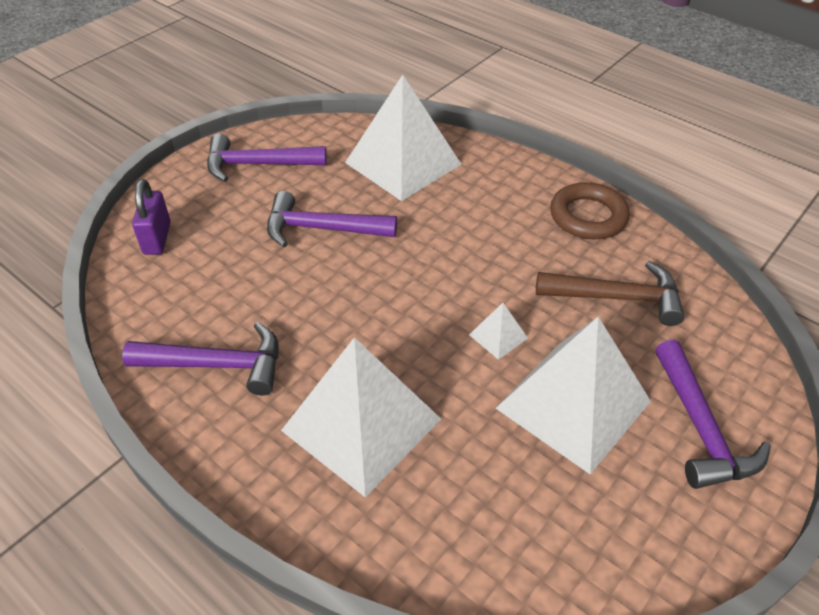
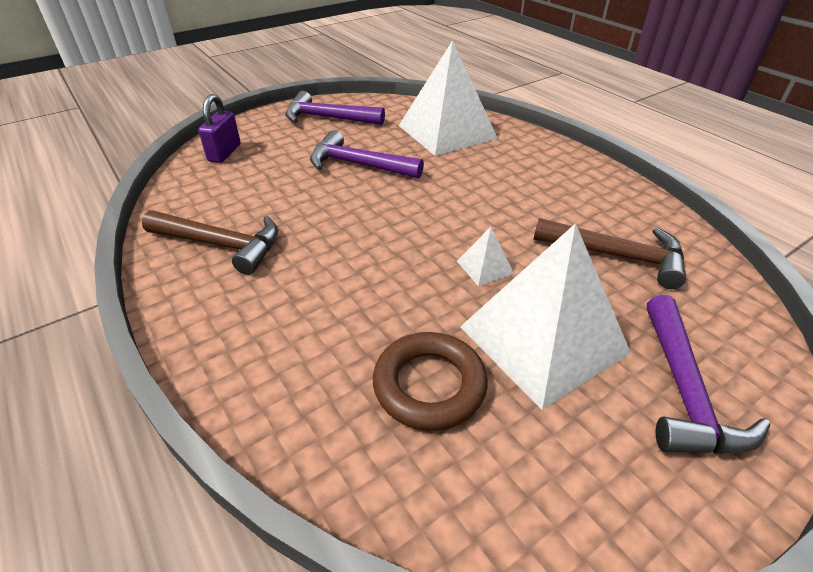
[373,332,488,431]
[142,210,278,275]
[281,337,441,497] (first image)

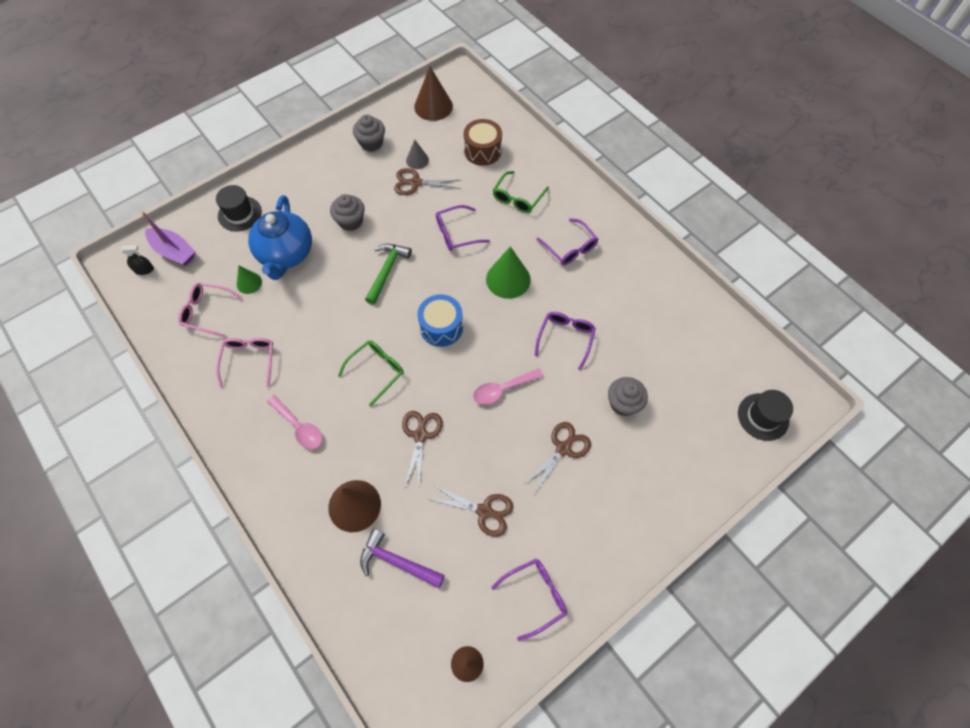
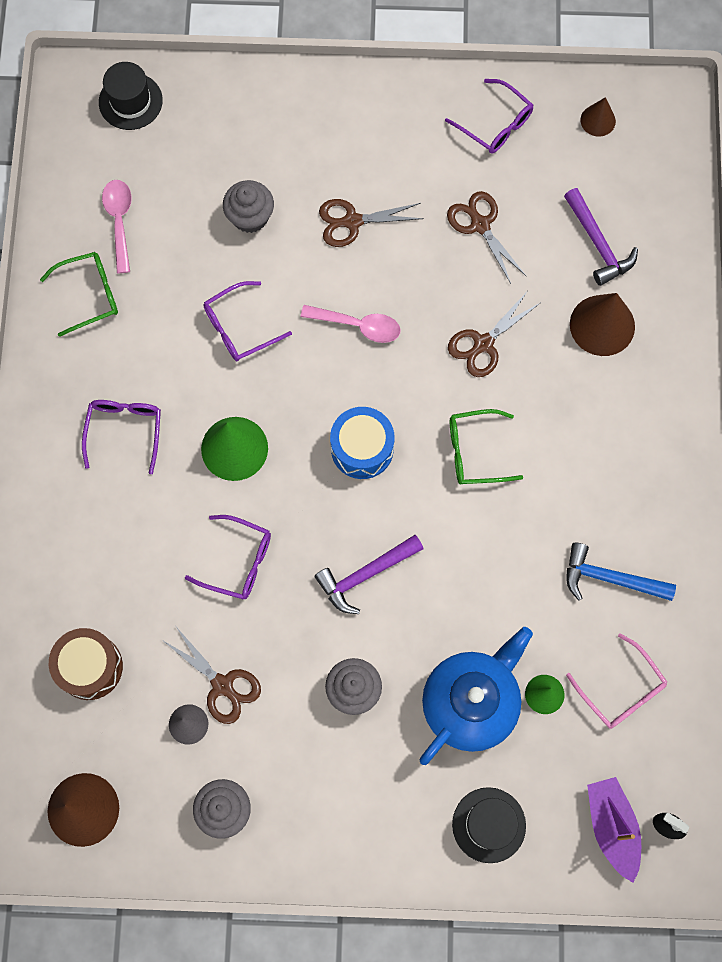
[40,252,118,337]
[314,535,424,614]
[566,543,676,601]
[102,180,132,273]
[445,79,533,153]

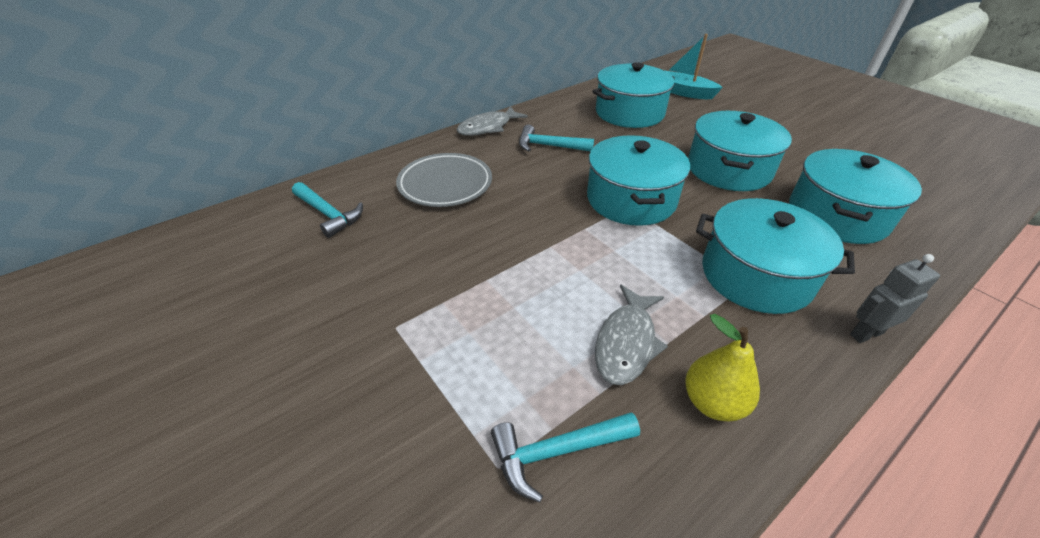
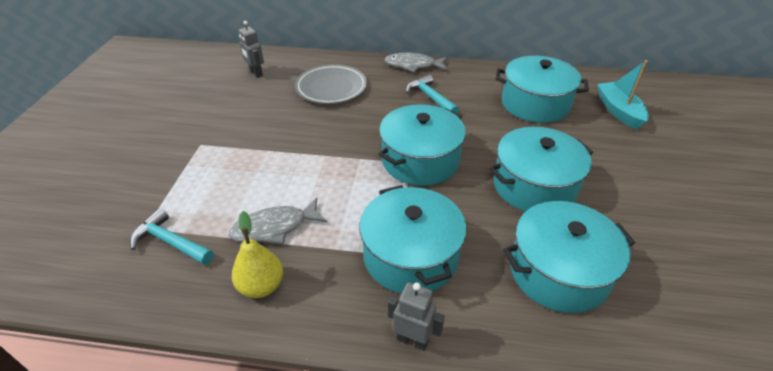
[239,21,264,78]

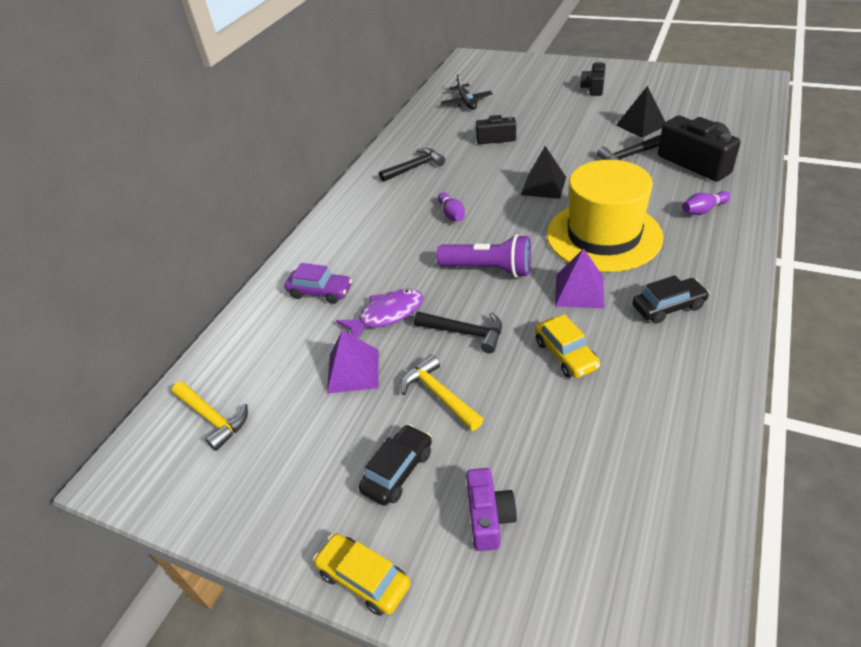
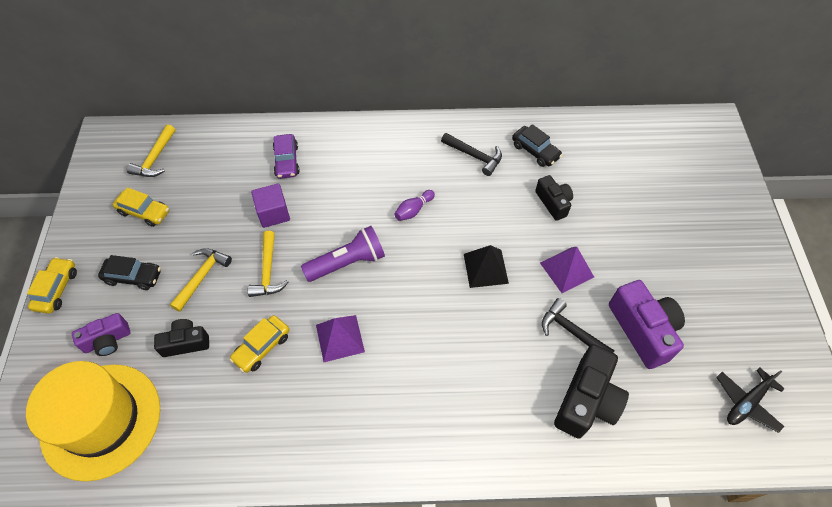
[154,319,209,357]
[716,368,785,433]
[609,280,685,369]
[26,361,160,482]
[682,191,730,215] (first image)
[301,226,385,282]
[512,124,562,167]
[251,183,290,228]
[248,231,289,297]
[540,247,594,293]
[113,187,169,227]

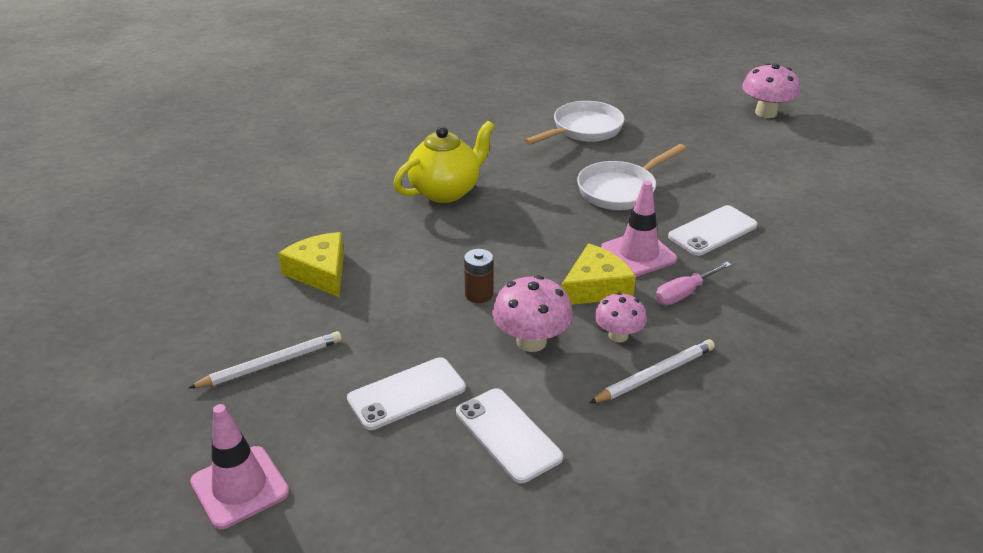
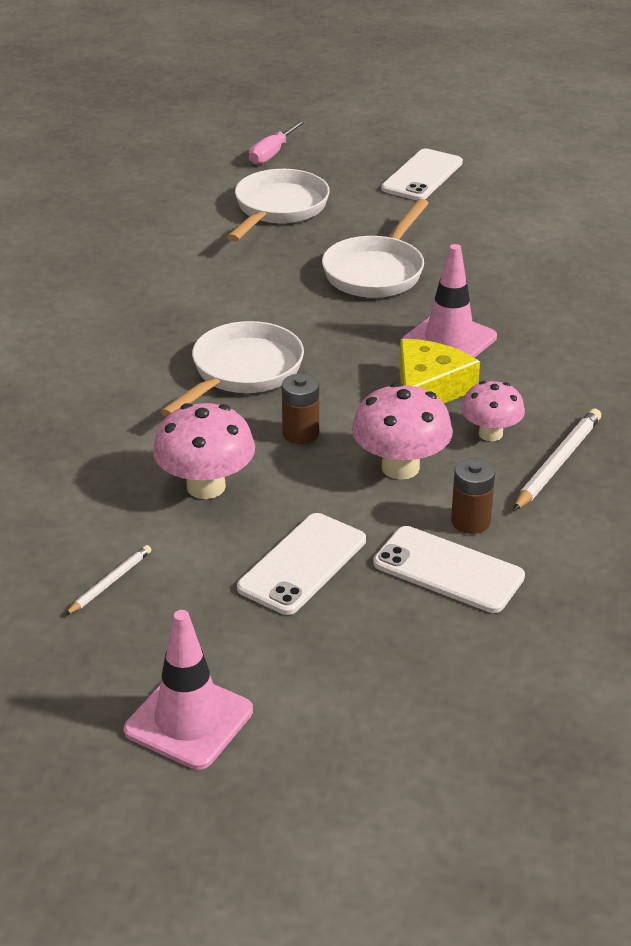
[153,403,255,499]
[394,121,494,203] (first image)
[381,149,463,200]
[278,232,344,297] (first image)
[249,120,305,165]
[65,545,151,615]
[161,321,304,417]
[451,458,495,534]

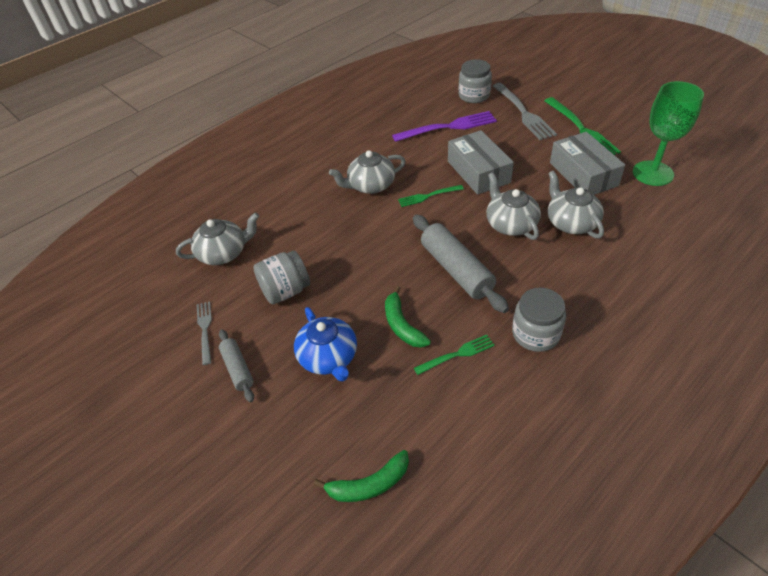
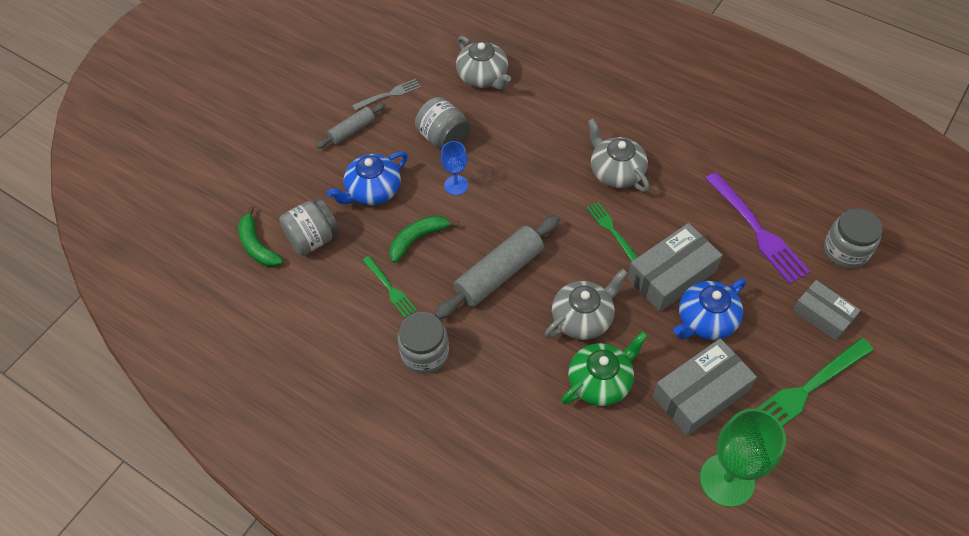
[793,280,861,341]
[561,331,648,406]
[441,141,468,195]
[279,198,339,256]
[673,279,746,340]

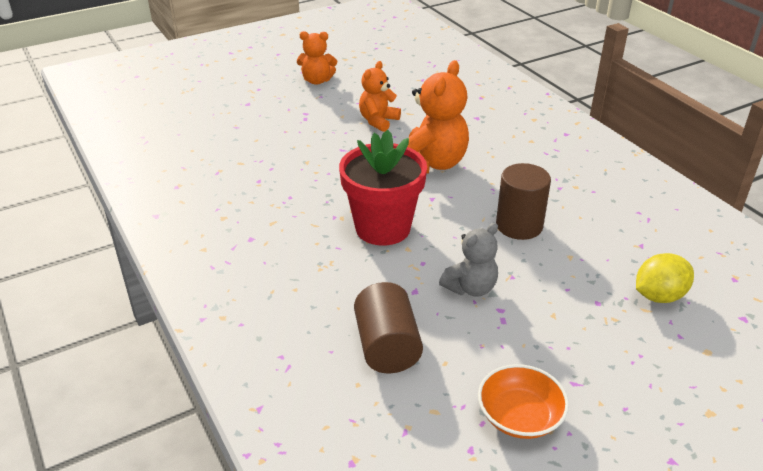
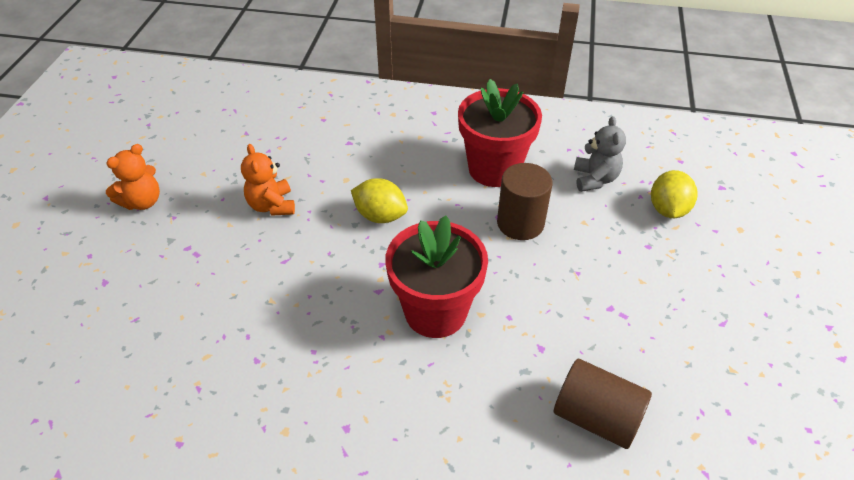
[351,178,408,223]
[574,116,626,192]
[478,364,569,439] (first image)
[458,79,542,187]

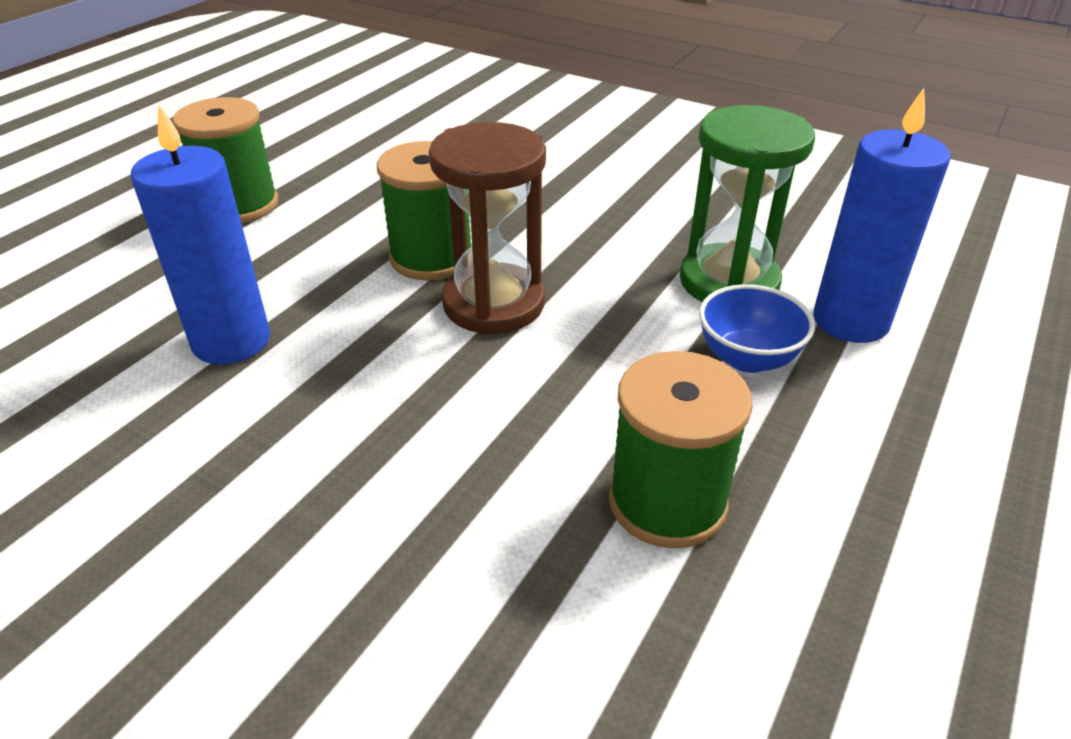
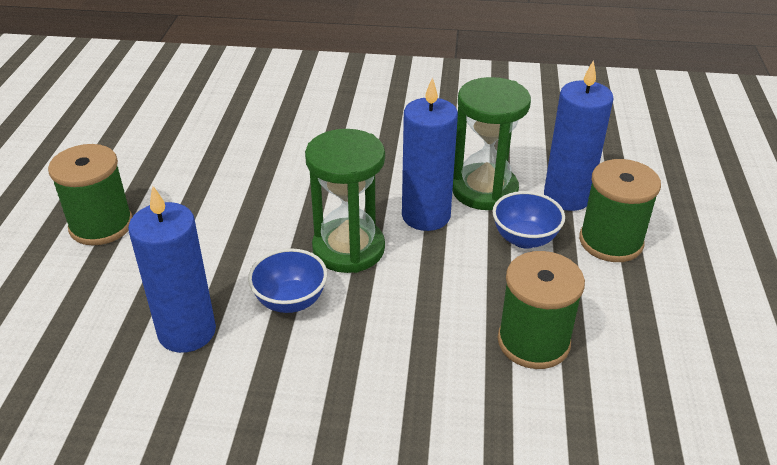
[305,129,385,273]
[579,159,661,262]
[402,77,458,231]
[248,249,327,313]

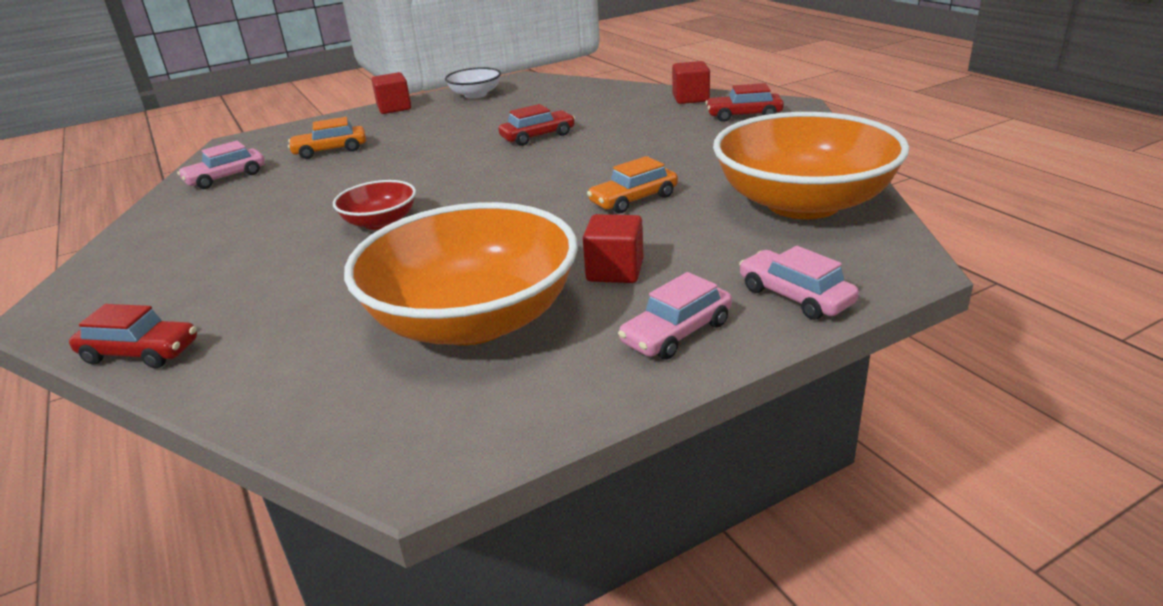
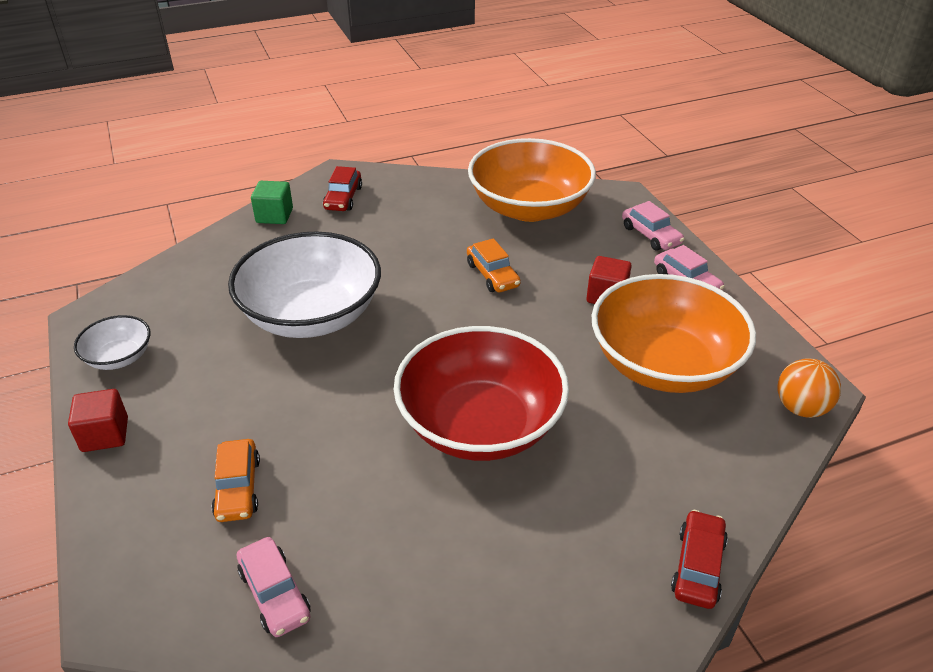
[251,181,293,224]
[228,231,381,338]
[394,326,569,461]
[622,201,684,251]
[778,358,841,418]

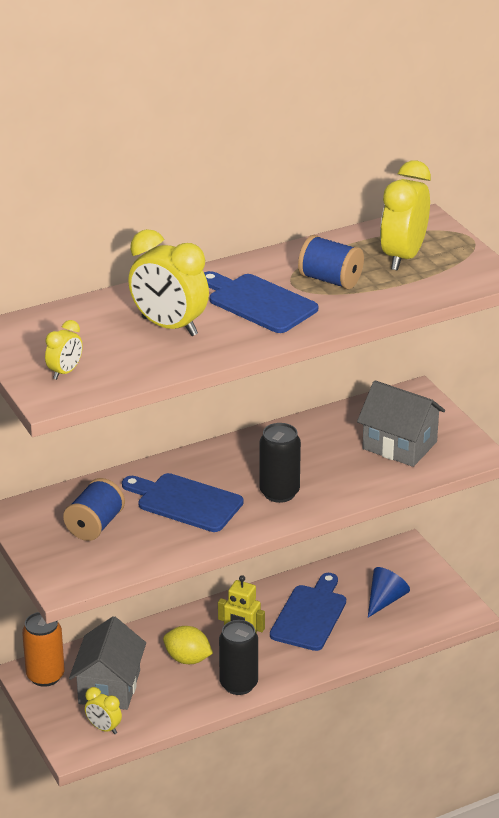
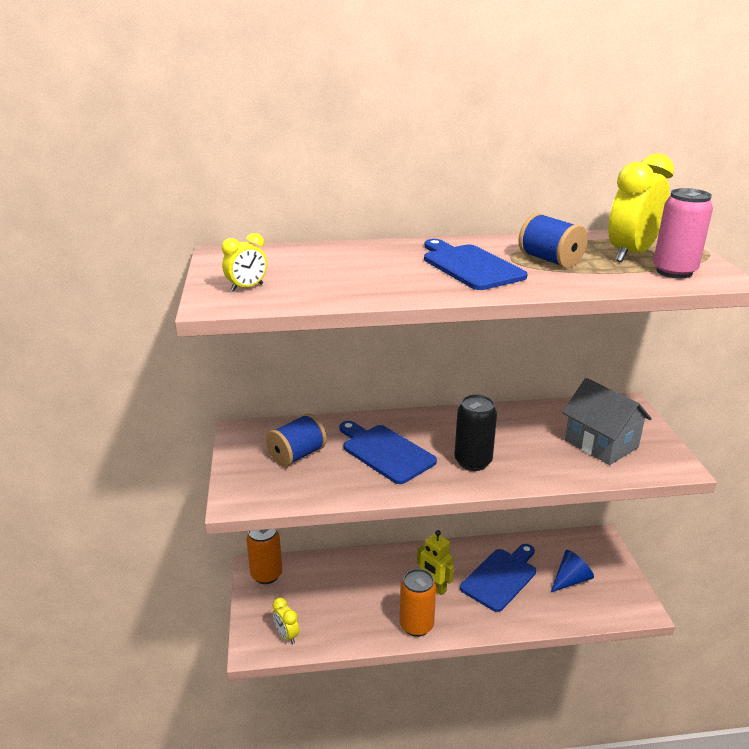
[128,229,209,336] (first image)
[69,616,146,710] (first image)
[400,569,436,637]
[163,626,213,664] (first image)
[653,188,713,279]

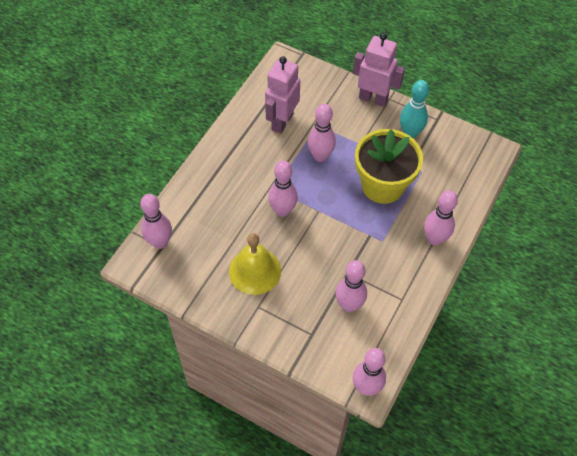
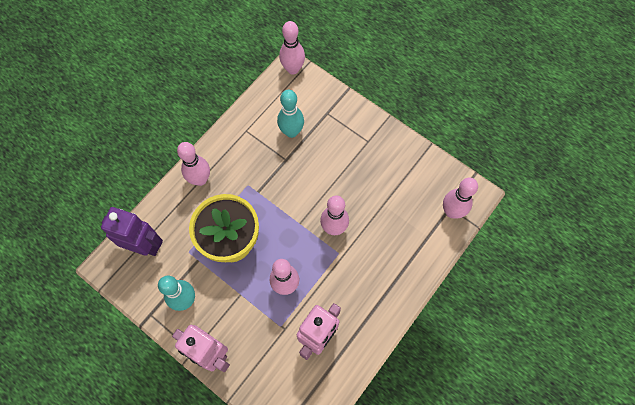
[229,233,281,295] (first image)
[277,90,304,138]
[101,207,163,256]

